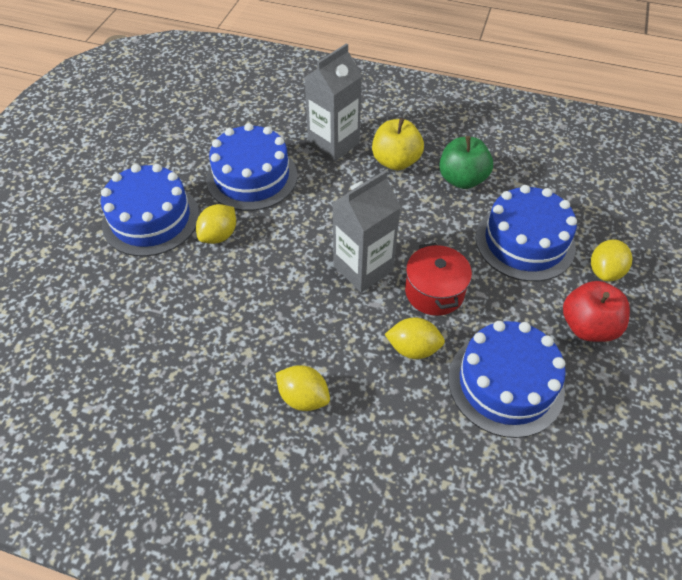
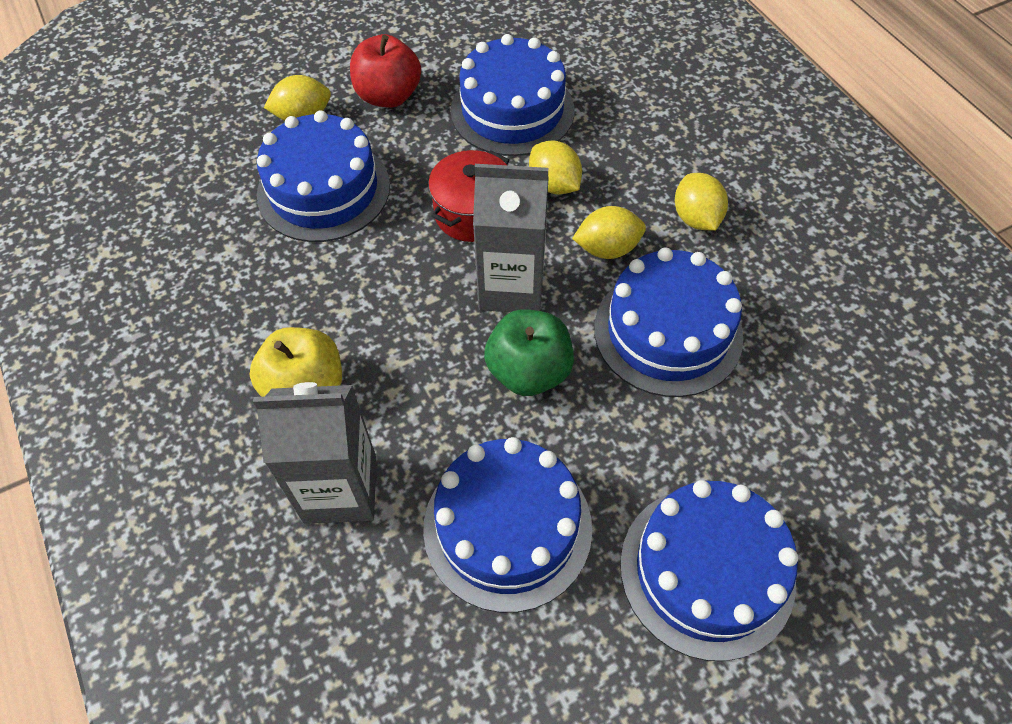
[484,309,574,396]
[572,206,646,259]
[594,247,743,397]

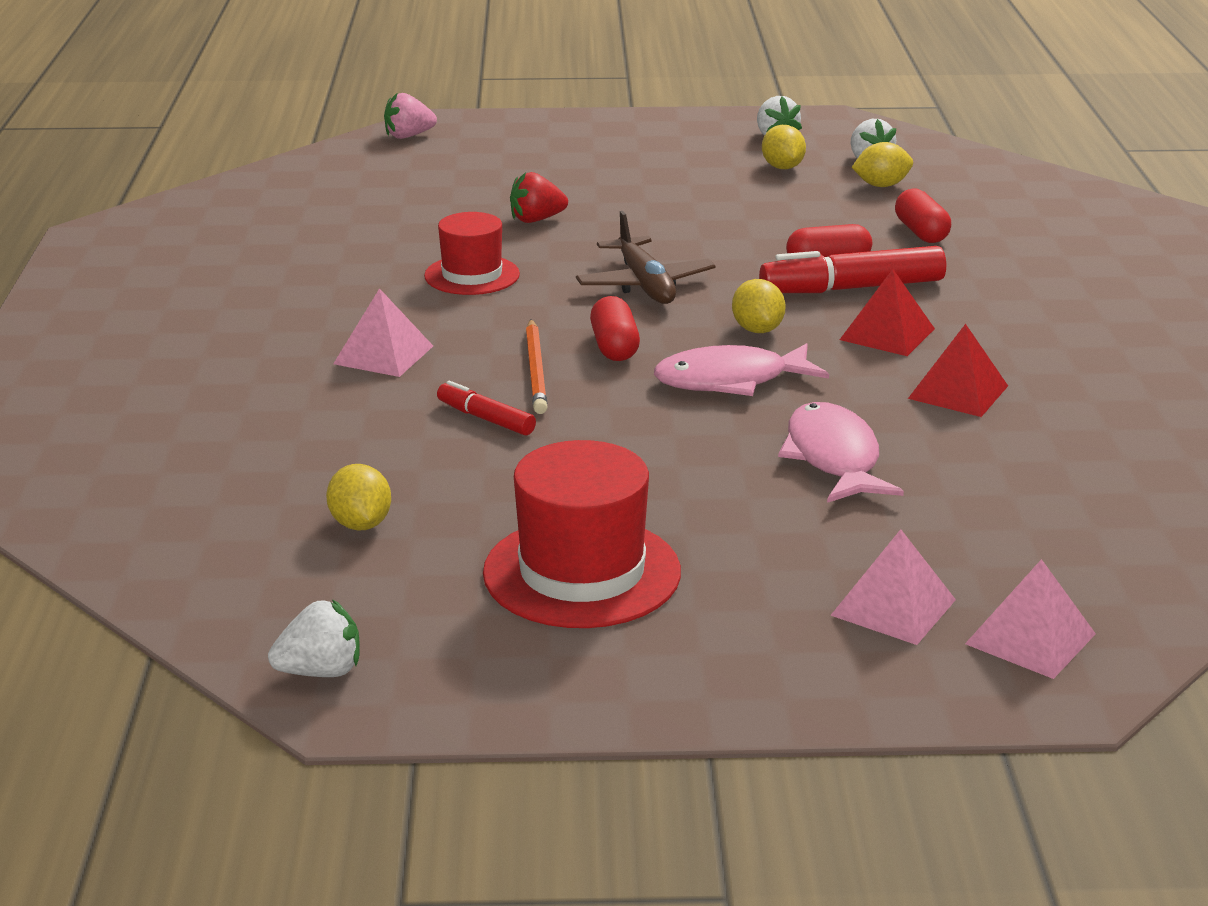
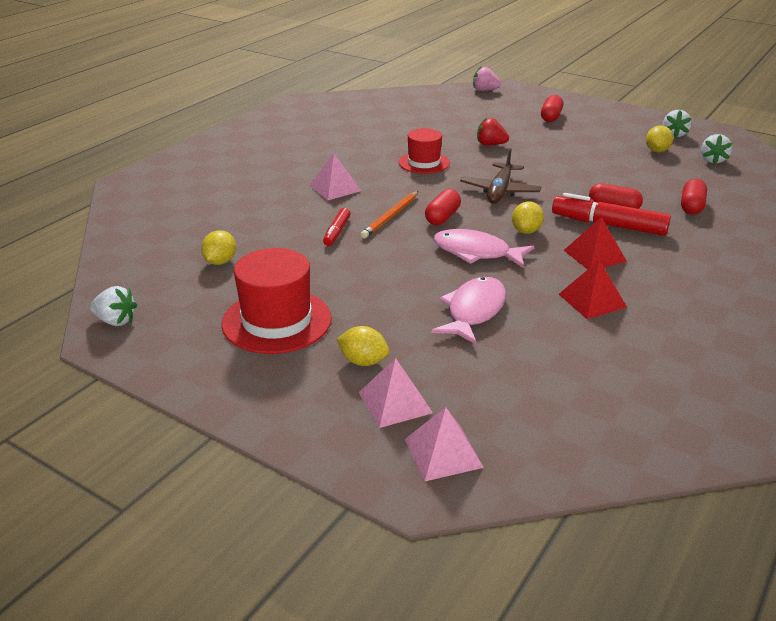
[336,326,389,366]
[323,208,351,246]
[541,95,563,122]

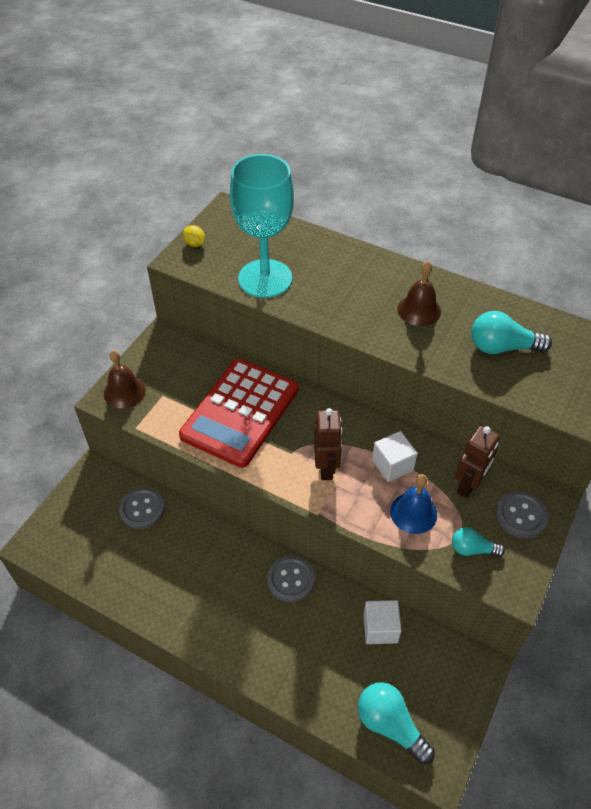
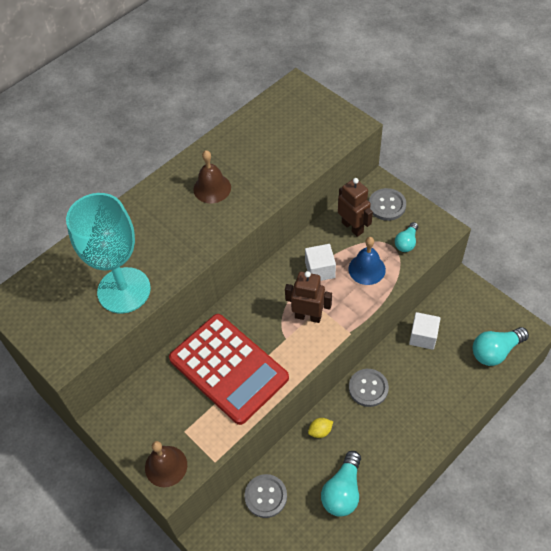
[308,418,333,438]
[321,451,361,517]

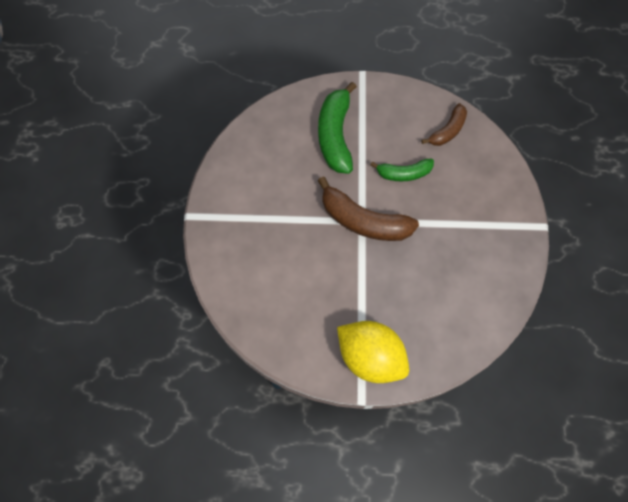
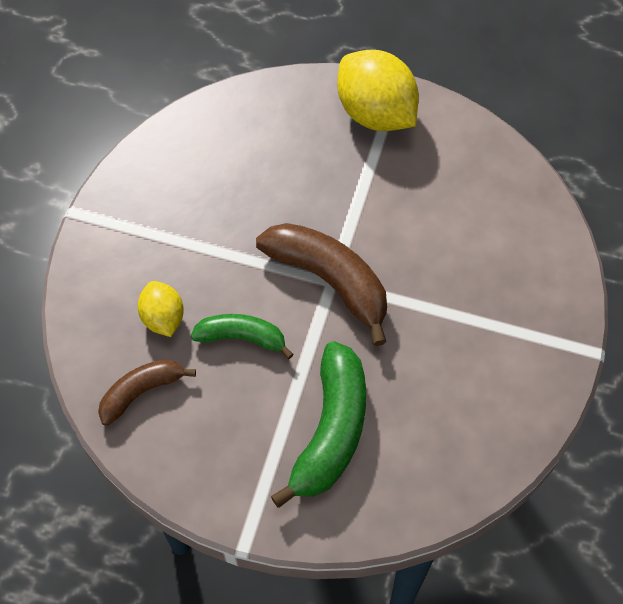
[137,281,184,337]

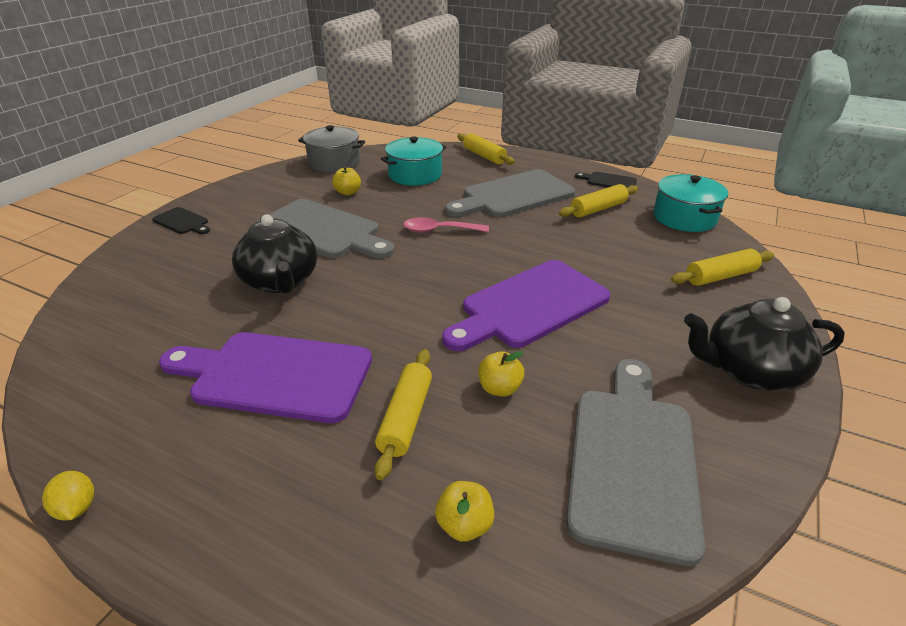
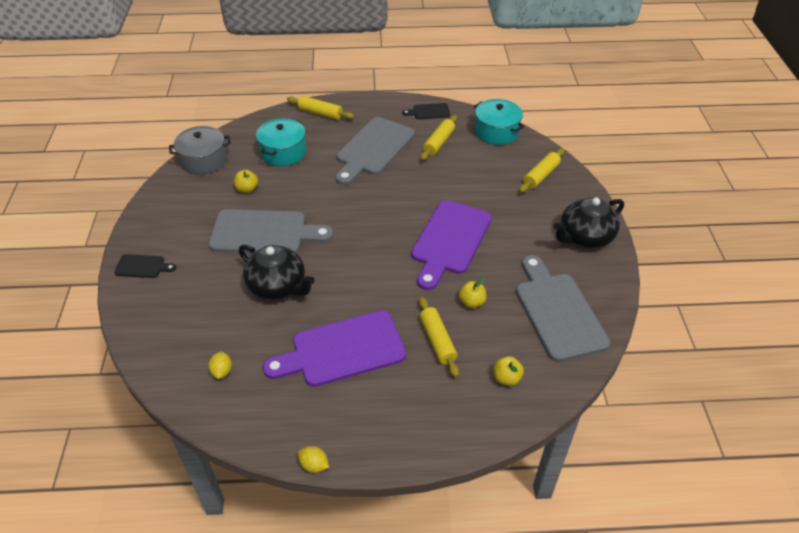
[403,217,489,232] (first image)
[208,351,232,379]

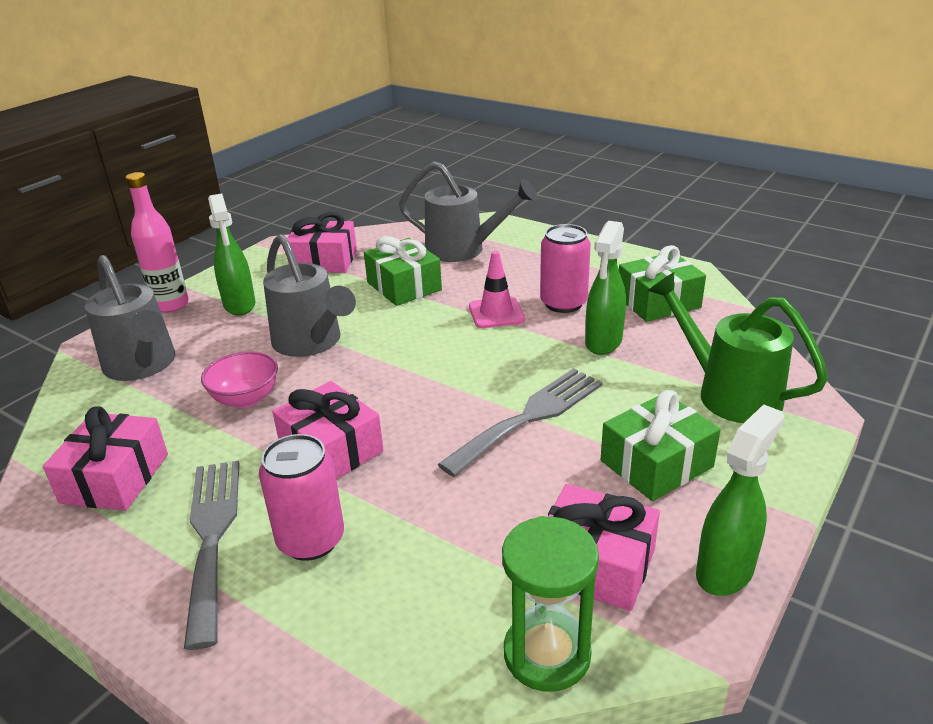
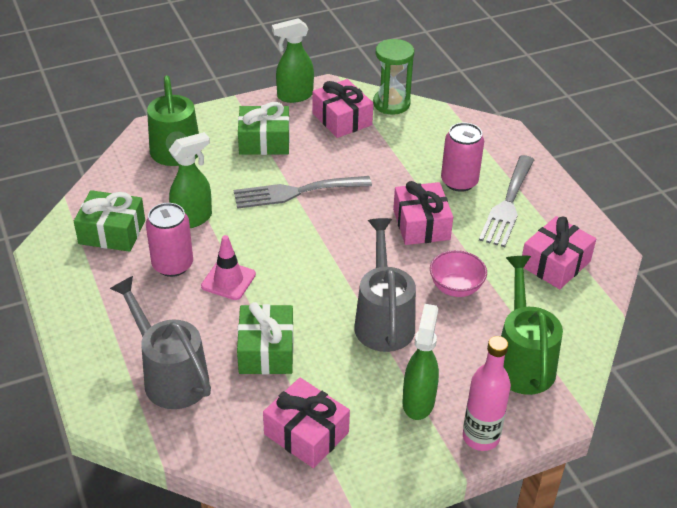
[501,256,563,395]

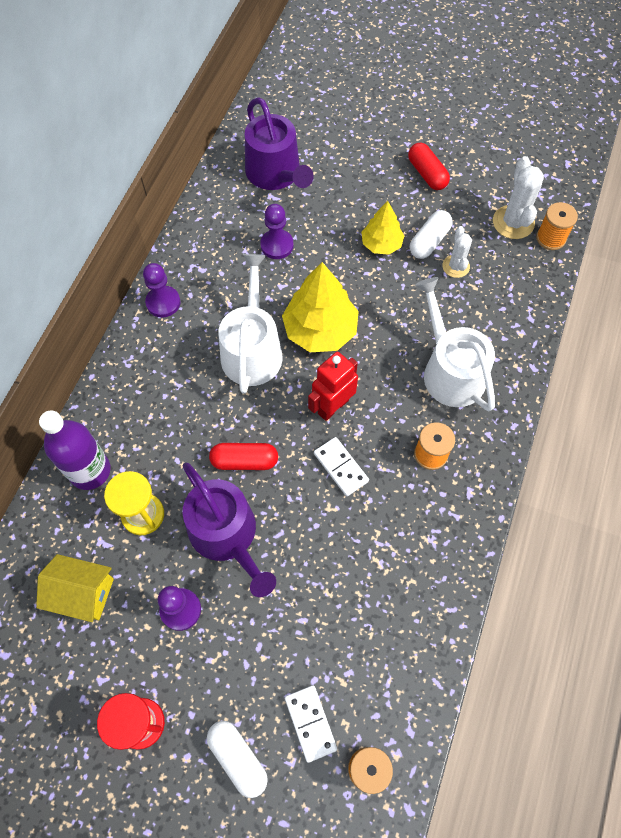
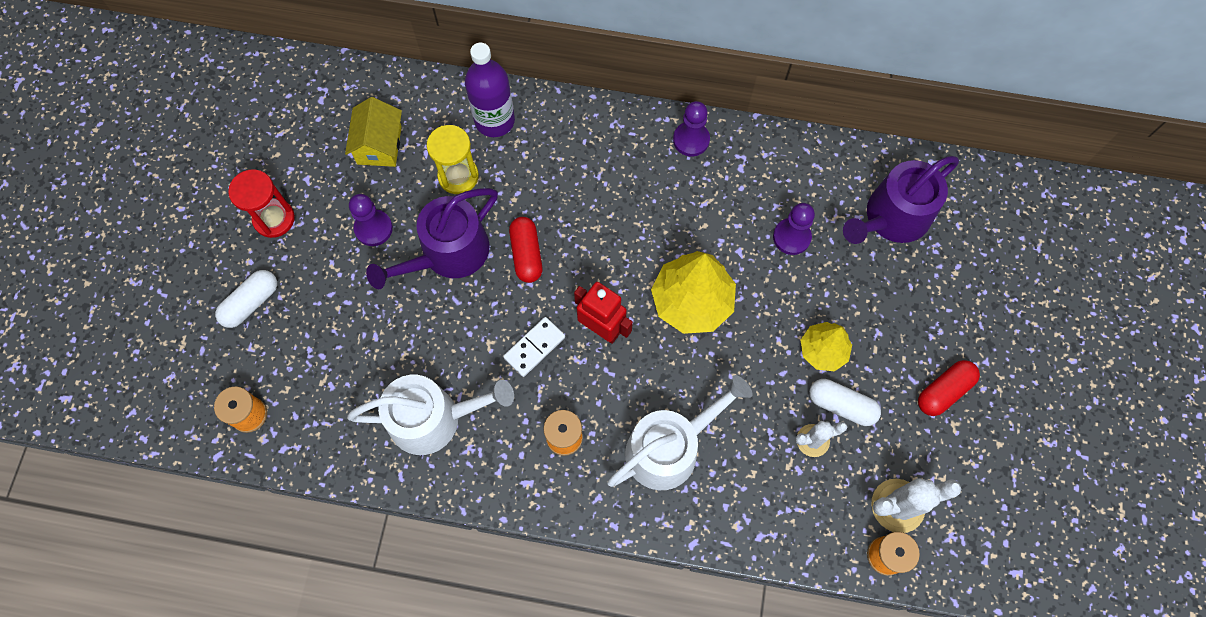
[347,375,514,455]
[285,685,337,763] (first image)

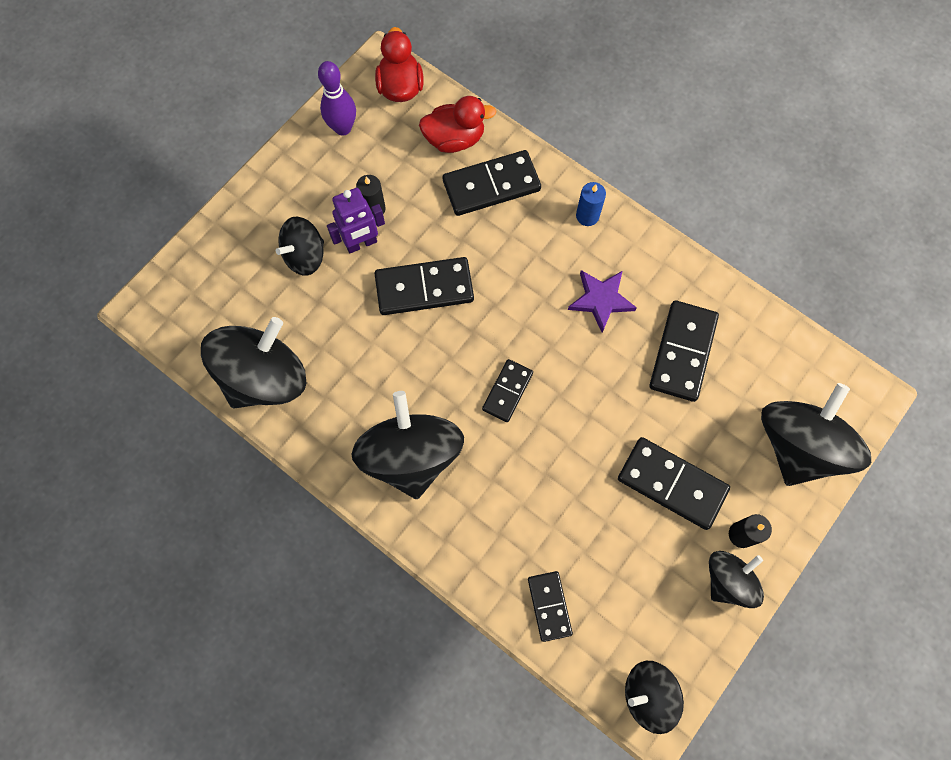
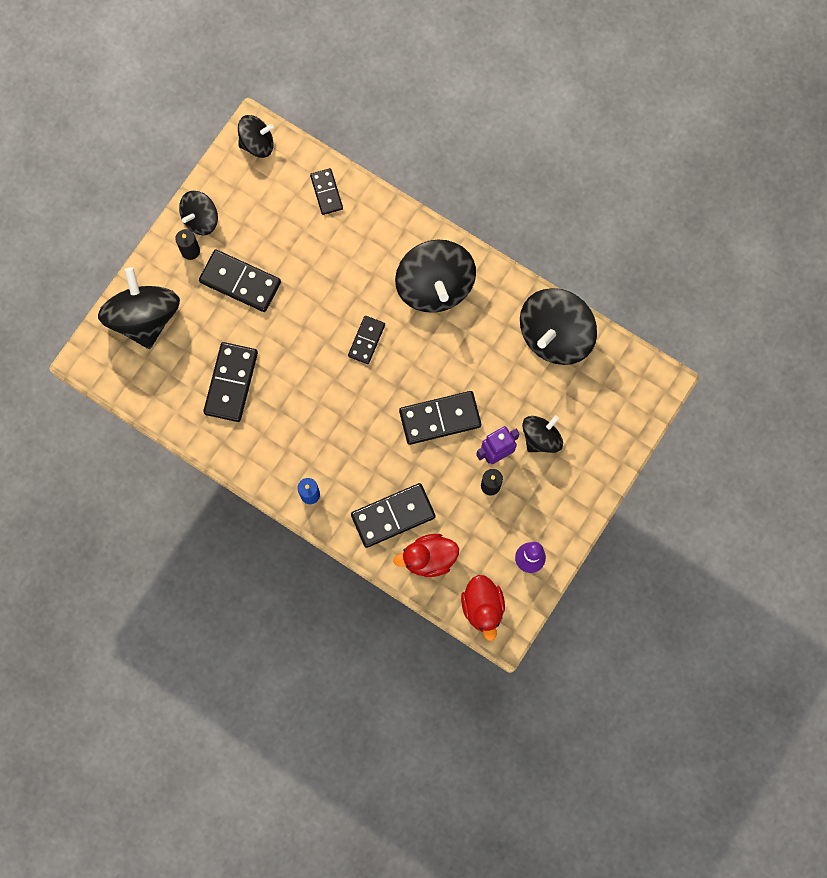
[568,270,637,333] (first image)
[98,267,180,349]

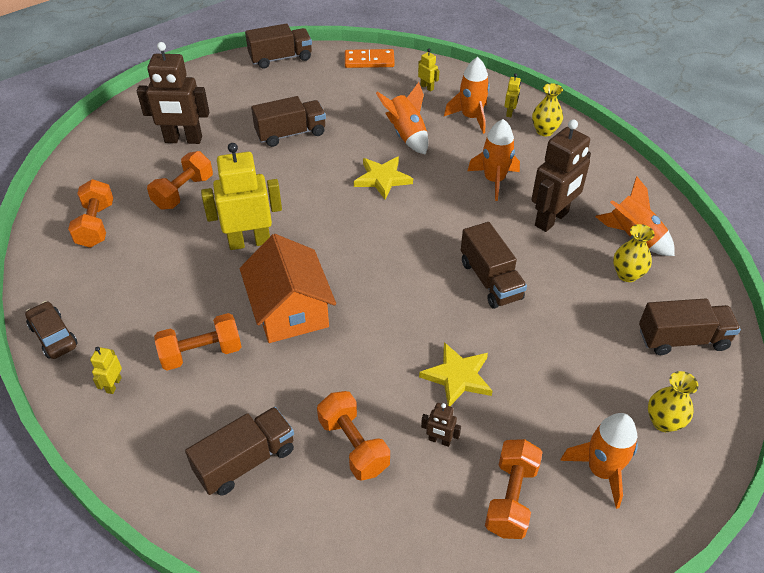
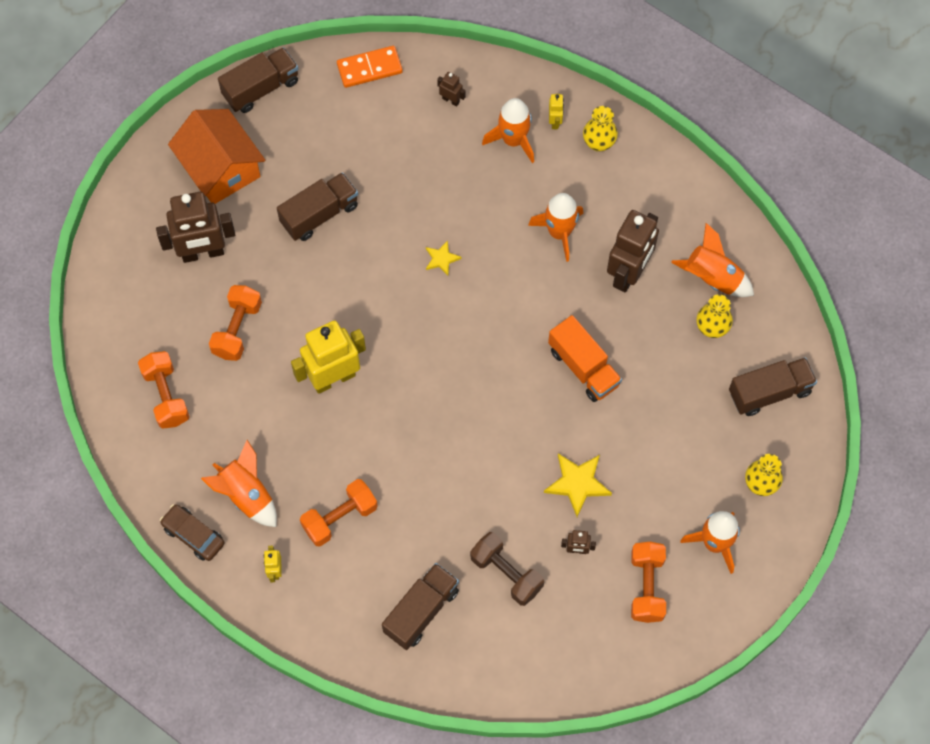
[437,72,466,107]
[201,440,277,527]
[426,240,462,275]
[548,315,622,402]
[168,109,265,204]
[470,532,544,606]

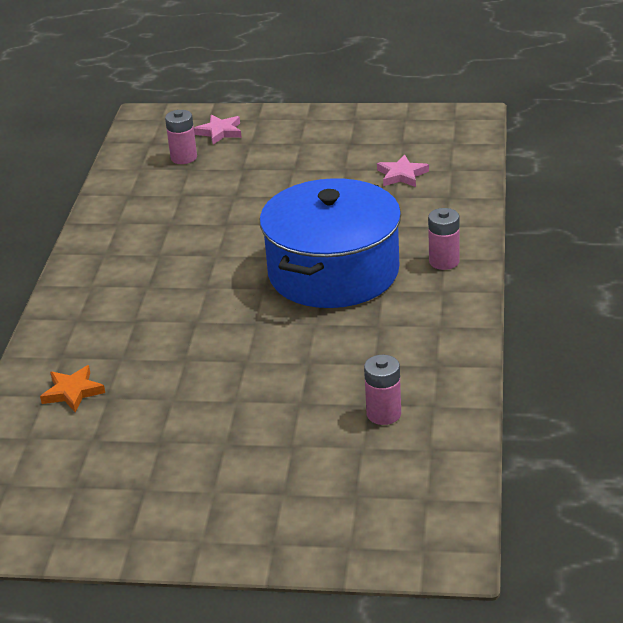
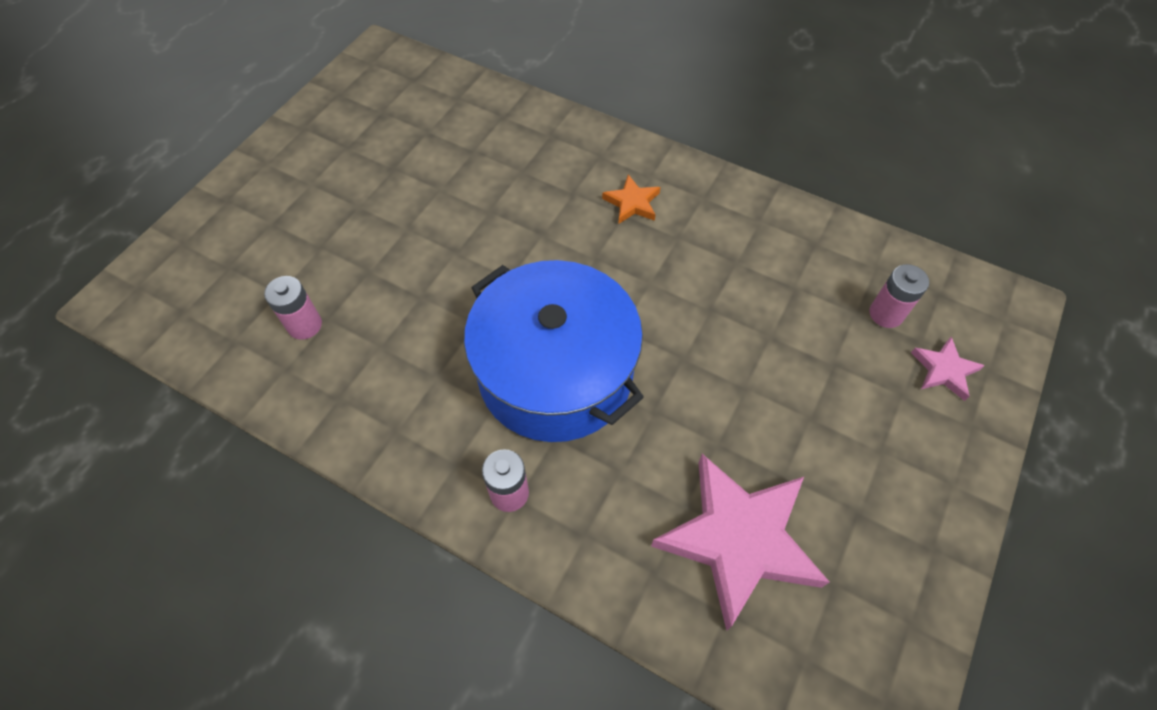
[651,454,829,631]
[602,174,660,224]

